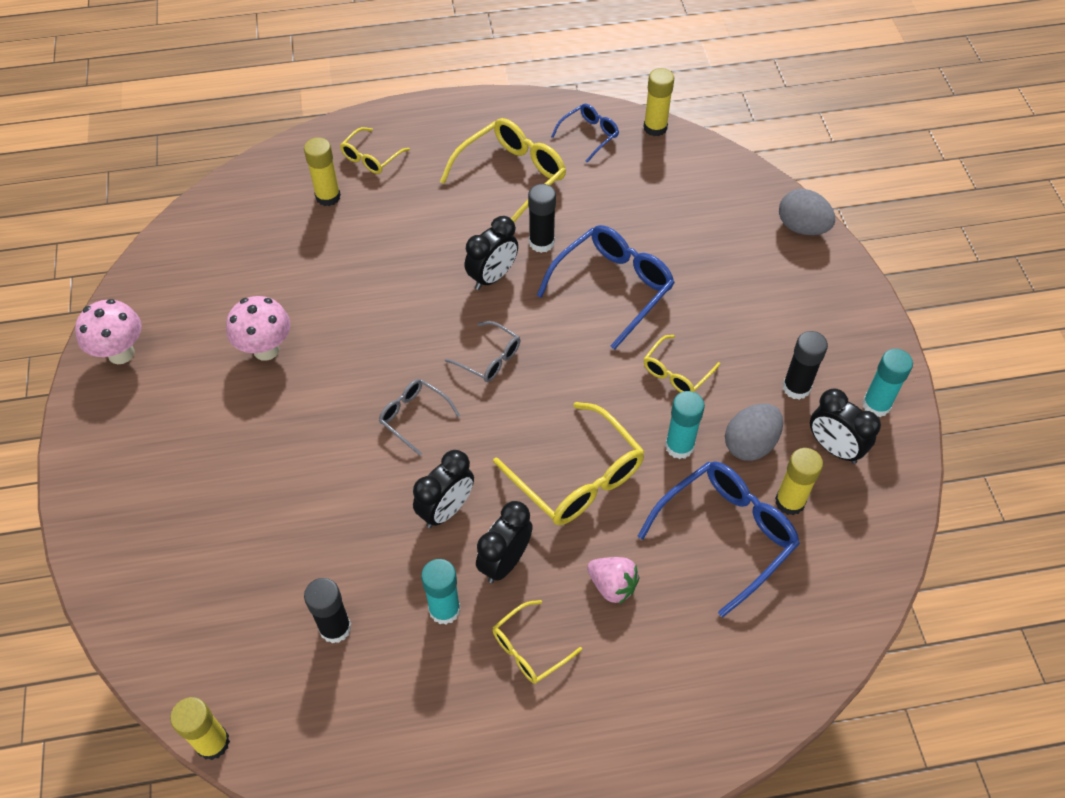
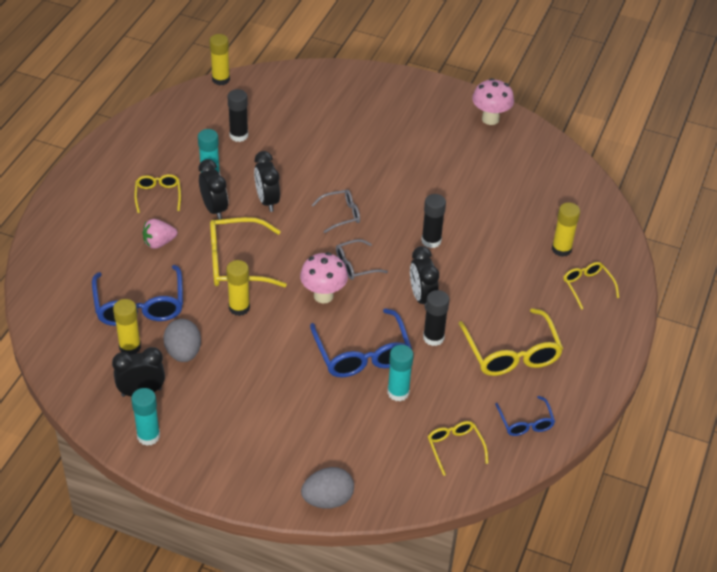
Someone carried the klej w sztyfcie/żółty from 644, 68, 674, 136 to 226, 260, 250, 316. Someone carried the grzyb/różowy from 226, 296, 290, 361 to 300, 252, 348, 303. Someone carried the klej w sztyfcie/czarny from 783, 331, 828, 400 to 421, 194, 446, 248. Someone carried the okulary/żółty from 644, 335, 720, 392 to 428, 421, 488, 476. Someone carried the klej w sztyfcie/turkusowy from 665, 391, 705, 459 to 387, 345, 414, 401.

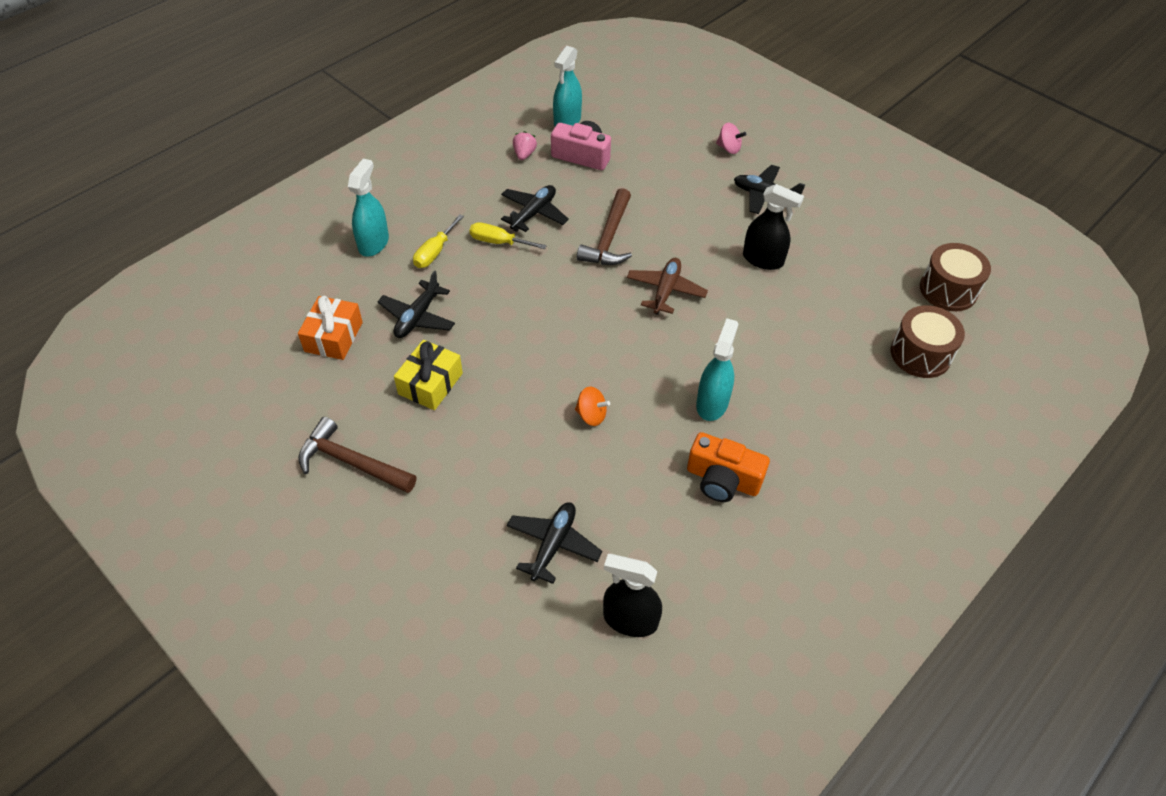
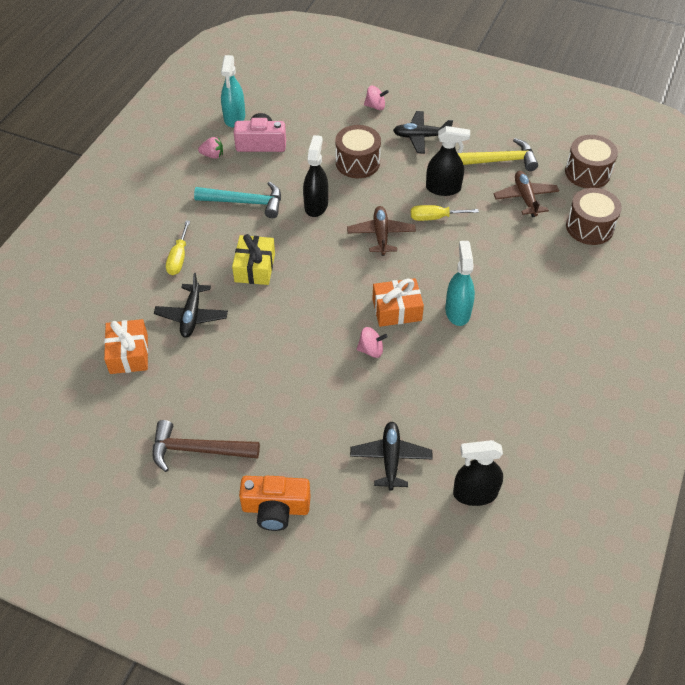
Someone rotated the truskawka/różowy at 513, 131, 537, 160 by 105 degrees clockwise. Someone took away the spryskiwacz/turkusowy at 348, 159, 389, 257. Someone swapped the samolot/czarny at 501, 185, 569, 232 for the młotek/turkusowy at 194, 181, 281, 218. Someone swapped the młotek/brązowy at 577, 188, 632, 265 for the spryskiwacz/czarny at 303, 135, 328, 217. Someone carried the śrubokręt/żółty from 470, 222, 547, 249 to 411, 205, 479, 221. Someone carried the prezent/żółty from 394, 340, 463, 410 to 232, 234, 275, 285. Someone repainted the bączek/pomarańczowy at 575, 387, 610, 426, which became the bączek/różowy at 357, 327, 388, 358. Someone carried the aparat fotograficzny/pomarańczowy from 687, 432, 770, 502 to 239, 476, 310, 531. Someone put down the bęben/brązowy at 335, 125, 381, 178. Someone put down the młotek/żółty at 458, 138, 538, 171. Someone put down the samolot/brązowy at 493, 171, 559, 217. Someone put down the prezent/pomarańczowy at 372, 278, 424, 327.

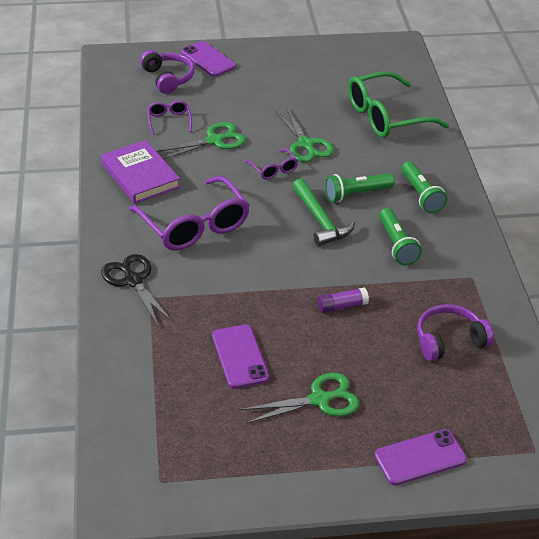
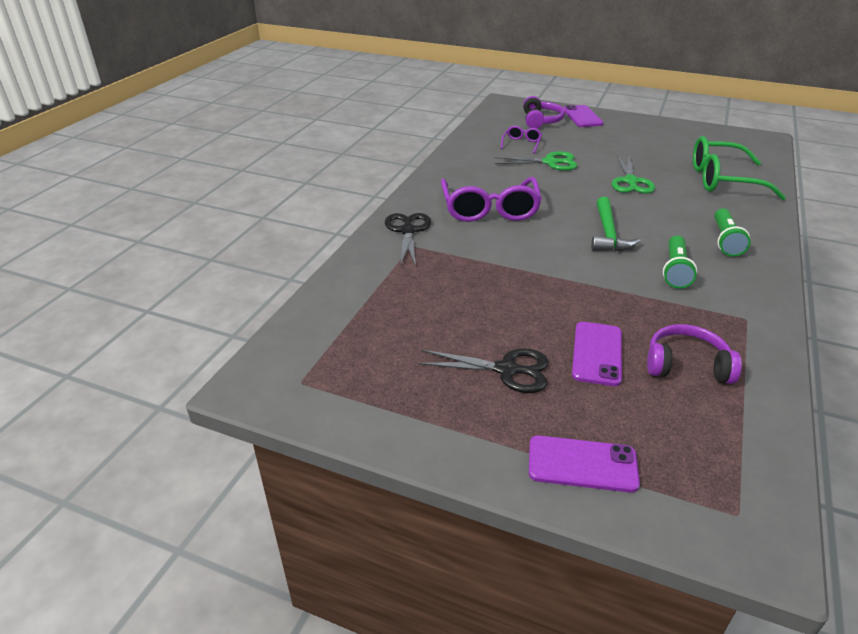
Someone took away the książka/fioletowy at 101, 140, 180, 204. Someone took away the okulary/fioletowy at 245, 149, 298, 180. Someone took away the latarka/zielony at 325, 173, 395, 202. Someone took away the klej w sztyfcie/fioletowy at 318, 288, 369, 313. Someone carried the telefon/fioletowy from 212, 325, 269, 389 to 572, 322, 622, 386. Someone repainted the nożyczki/zielony at 241, 372, 359, 424, which became the nożyczki/czarny at 418, 349, 549, 393.

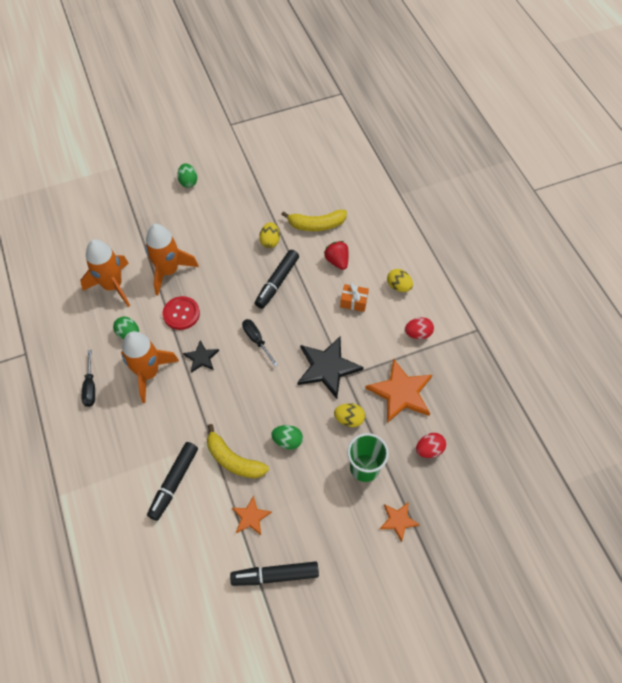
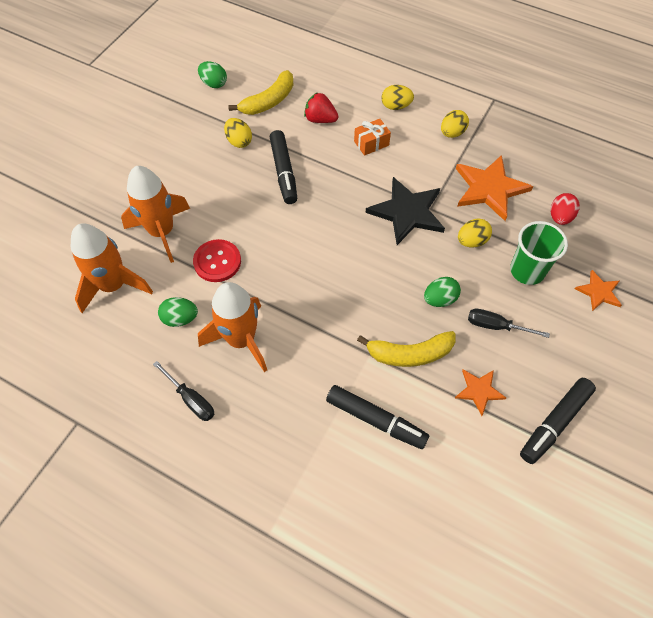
Someone carried the jajko/zielony from 177, 163, 197, 188 to 198, 61, 227, 88. Someone repainted the jajko/czerwony at 405, 317, 434, 339, which became the jajko/żółty at 441, 110, 469, 138. Someone carried the śrubokręt/czarny from 242, 319, 278, 366 to 468, 309, 550, 338. Someone took away the gwiazda/czarny at 183, 341, 219, 373. Someone rotated the flamaster/czarny at 147, 442, 198, 521 by 45 degrees counterclockwise.

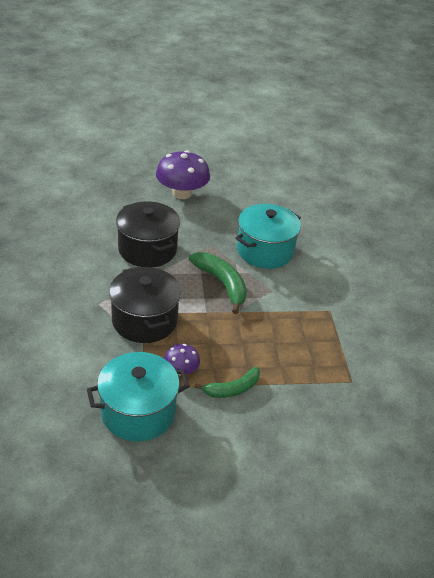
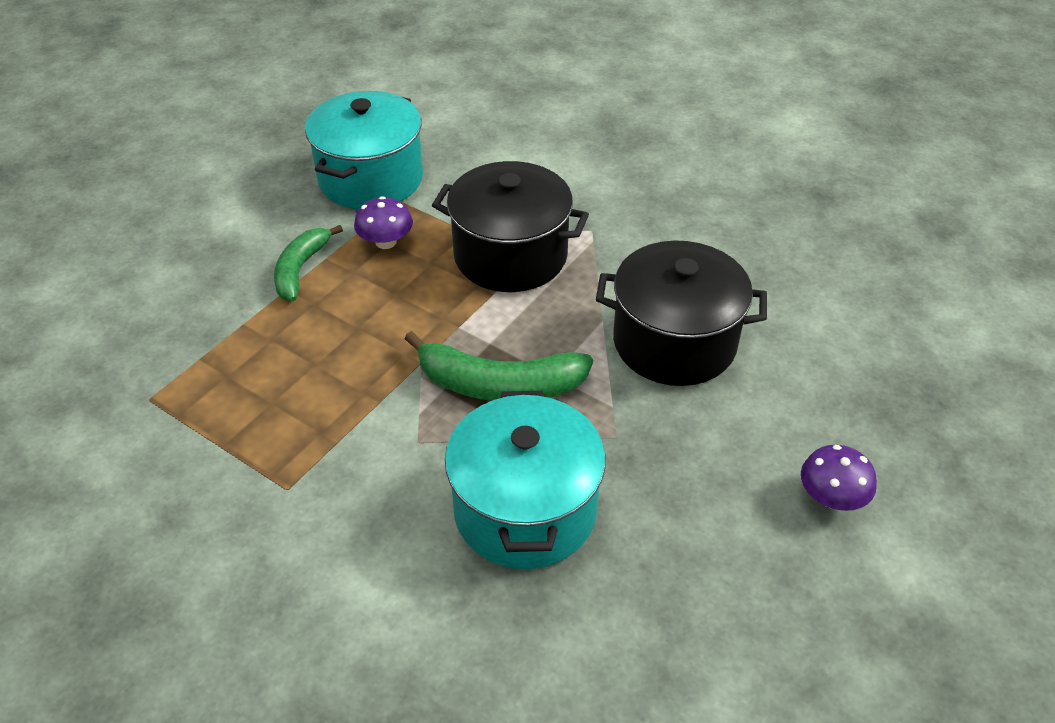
Someone scaled the grzyb/fioletowy at 156, 150, 210, 199 by 0.51.

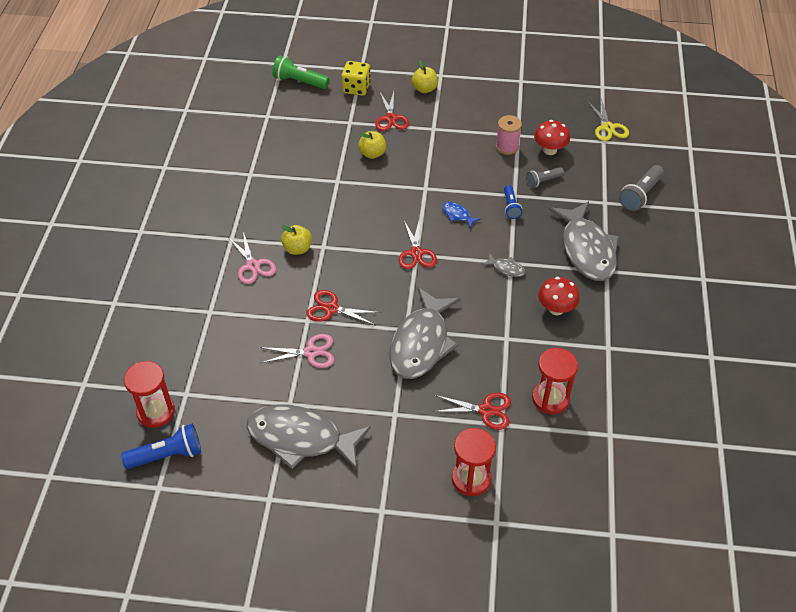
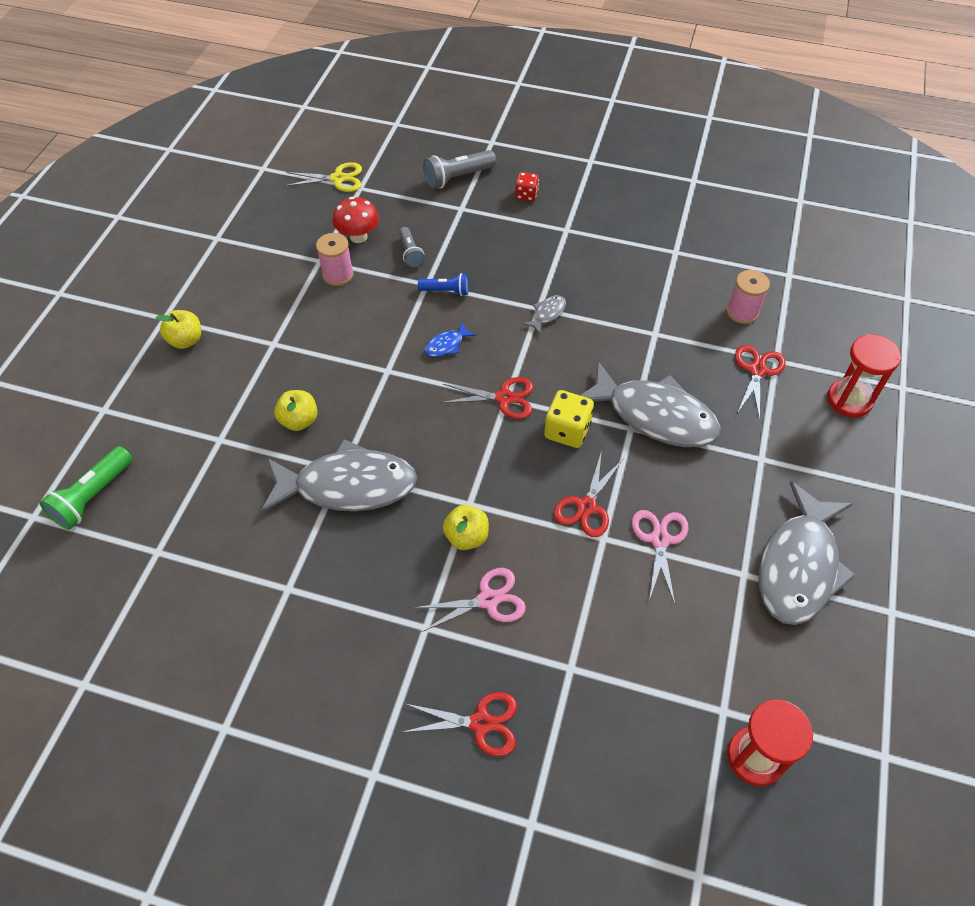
Someone carried the kostka do gry/żółty from 342, 61, 370, 96 to 544, 390, 594, 448. Someone carried the nożyczki/czerwony from 375, 92, 409, 131 to 403, 692, 517, 756. Someone rotated the latarka/szary at 619, 165, 664, 211 by 105 degrees clockwise. Someone carried the ryba/szary from 549, 201, 619, 281 to 261, 439, 417, 513. Someone took away the grzyb/czerwony at 538, 277, 580, 315. Someone swapped the klepsydra/czerwony at 532, 348, 578, 414 for the szpulka/różowy at 727, 270, 770, 324. Someone took away the latarka/niebieski at 121, 424, 201, 469. Someone put down the kostka do gry/czerwony at 515, 172, 539, 201.

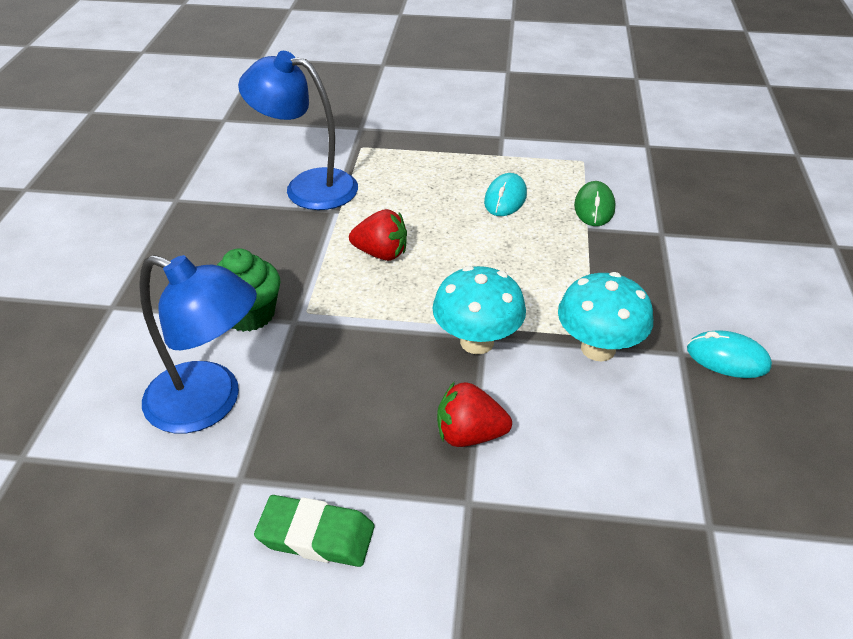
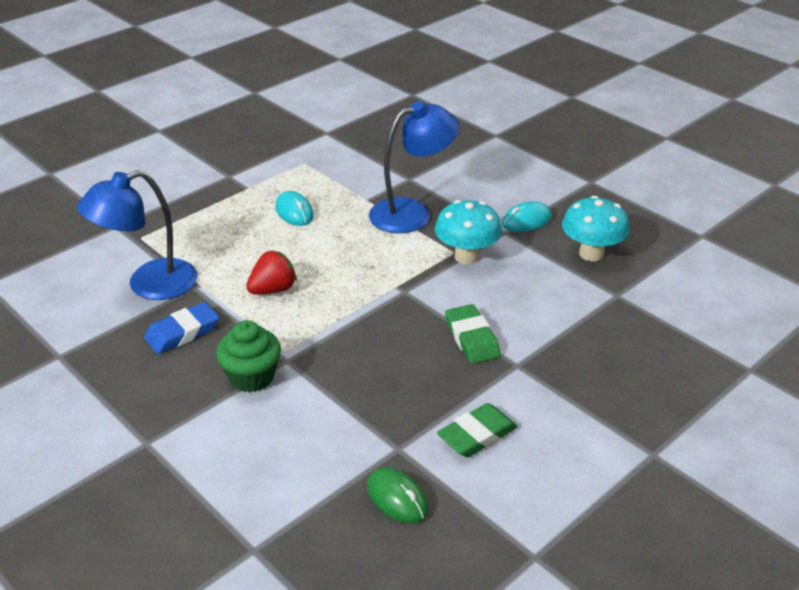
Someone carried the myszka/zielony from 574, 181, 615, 226 to 367, 467, 429, 524. Someone carried the lampka/niebieski from 139, 255, 257, 433 to 369, 101, 459, 233. Someone carried the grzyb/turkusowy from 432, 266, 526, 354 to 562, 196, 629, 261. Someone swapped the truskawka/czerwony at 437, 381, 512, 447 for the gumka do mazania/zielony at 445, 304, 501, 364. Someone put down the gumka do mazania/niebieski at 144, 302, 219, 354.

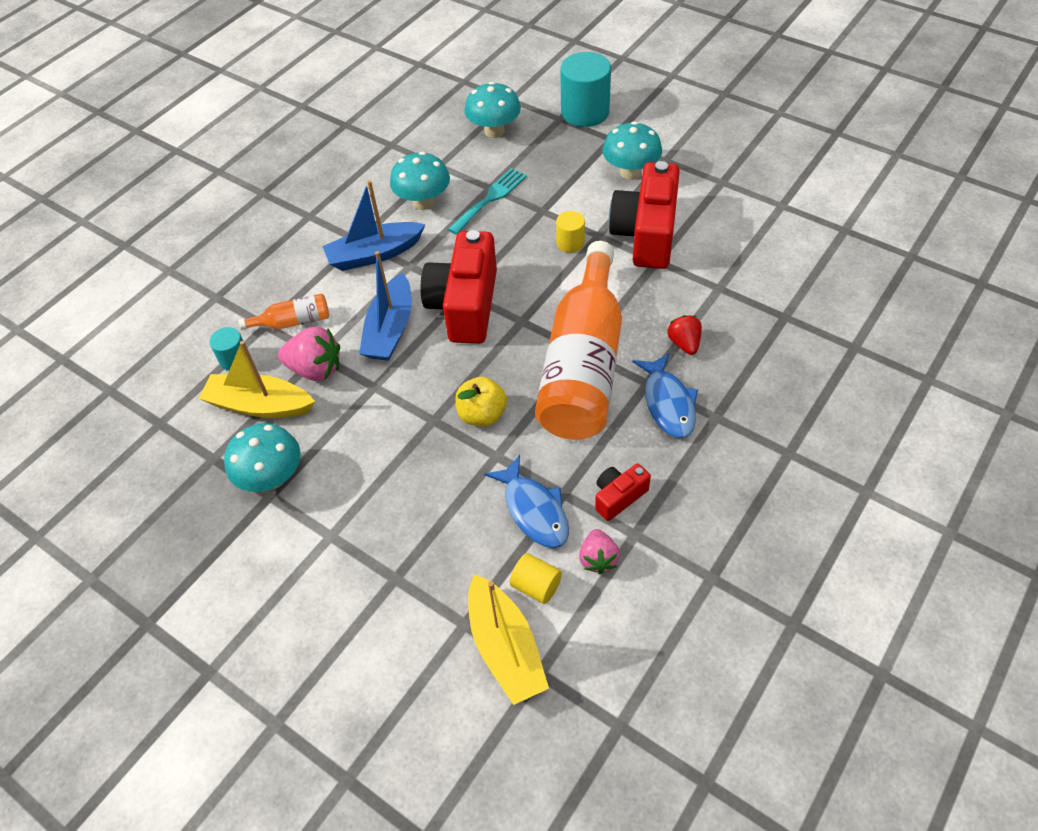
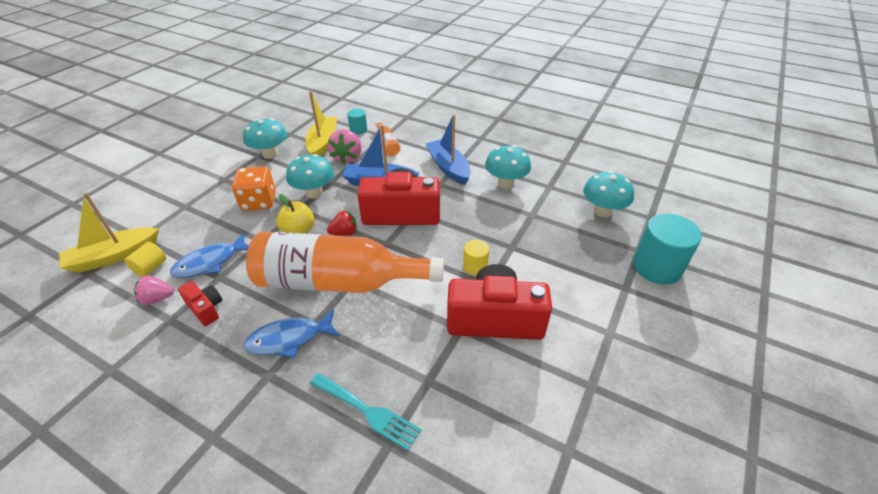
Someone carried the grzyb/turkusowy from 602, 121, 662, 180 to 286, 154, 334, 198. Someone carried the widelec/turkusowy from 448, 168, 527, 235 to 310, 373, 421, 451. Someone carried the truskawka/czerwony from 668, 315, 702, 355 to 327, 211, 357, 236. Someone put down the kostka do gry/pomarańczowy at 232, 167, 276, 211.

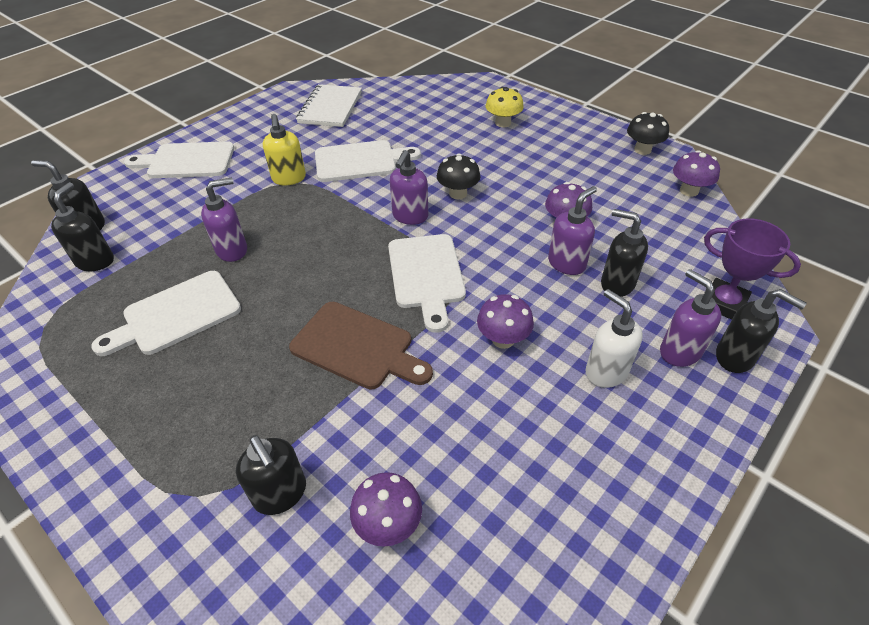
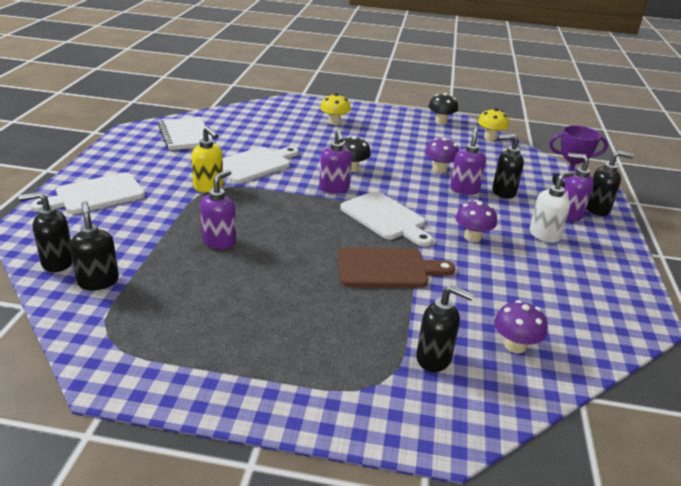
Someone repainted the grzyb/fioletowy at 673, 150, 720, 197, which became the grzyb/żółty at 478, 108, 509, 140. Someone took away the deska do krojenia/biały at 91, 271, 241, 356. Someone rotated the dozownik mydła/biały at 586, 289, 643, 388 by 120 degrees clockwise.

